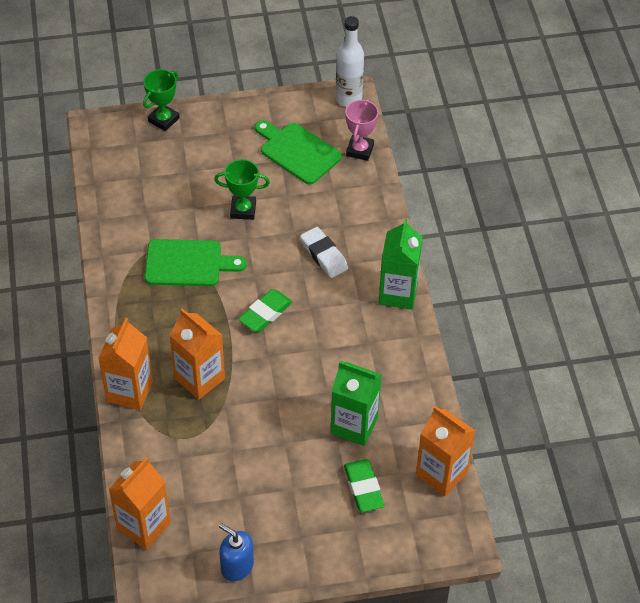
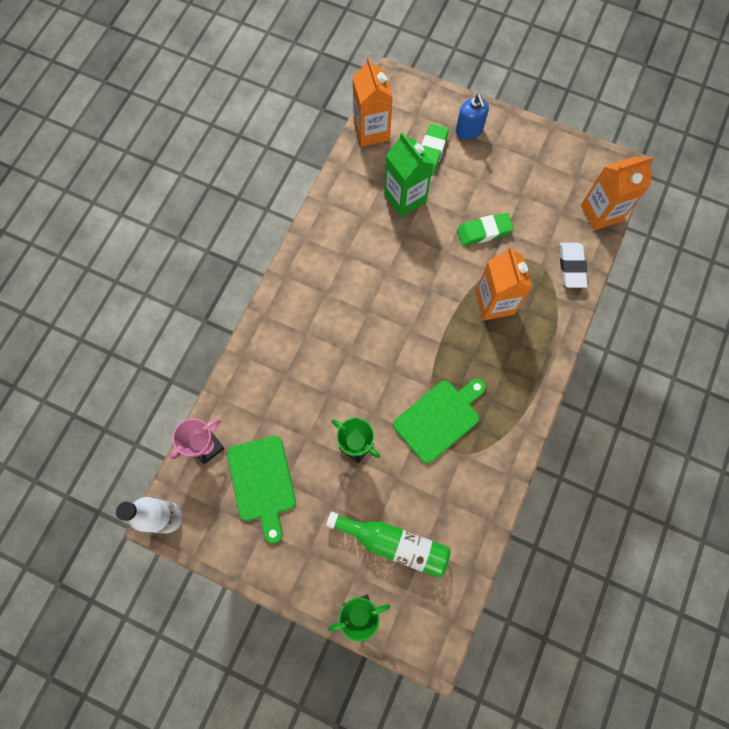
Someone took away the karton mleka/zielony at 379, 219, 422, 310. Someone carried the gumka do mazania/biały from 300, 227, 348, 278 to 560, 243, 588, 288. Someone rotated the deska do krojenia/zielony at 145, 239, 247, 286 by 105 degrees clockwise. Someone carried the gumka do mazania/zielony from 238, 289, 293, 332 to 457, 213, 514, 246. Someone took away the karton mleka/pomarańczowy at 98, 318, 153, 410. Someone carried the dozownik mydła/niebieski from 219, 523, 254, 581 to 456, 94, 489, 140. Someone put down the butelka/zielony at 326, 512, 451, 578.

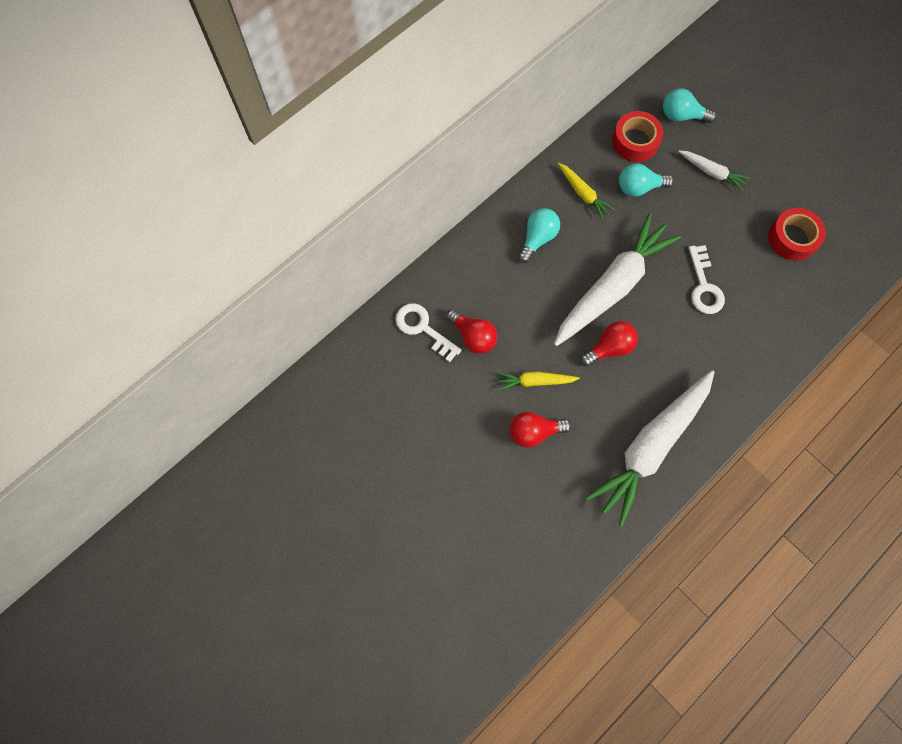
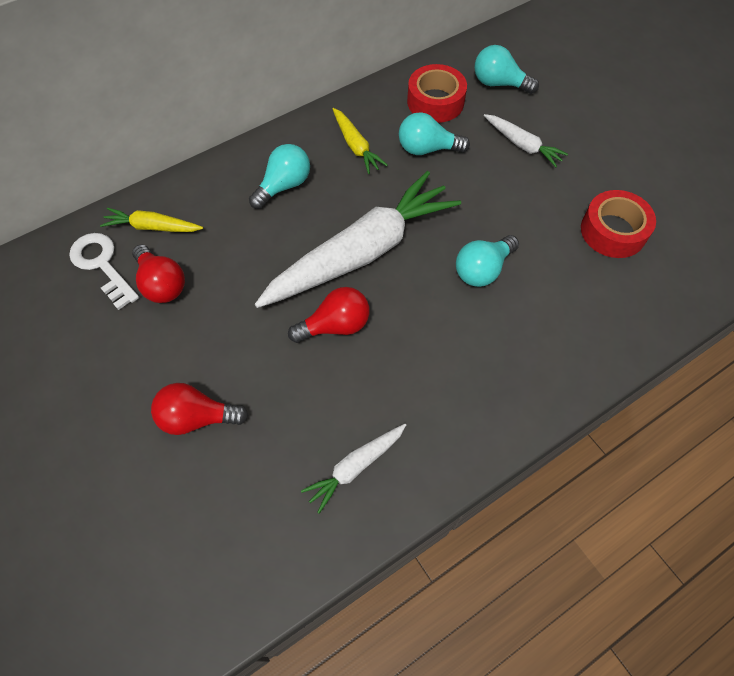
Someone swapped the klucz/biały at 688, 245, 725, 314 for the żarówka/turkusowy at 456, 235, 519, 287. Someone scaled the marchewka/biały at 585, 370, 714, 527 by 0.45. Someone carried the marchewka/żółty from 497, 372, 580, 391 to 100, 208, 203, 232.

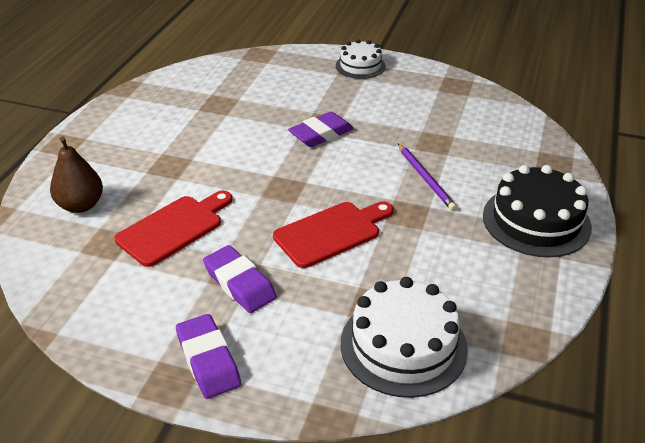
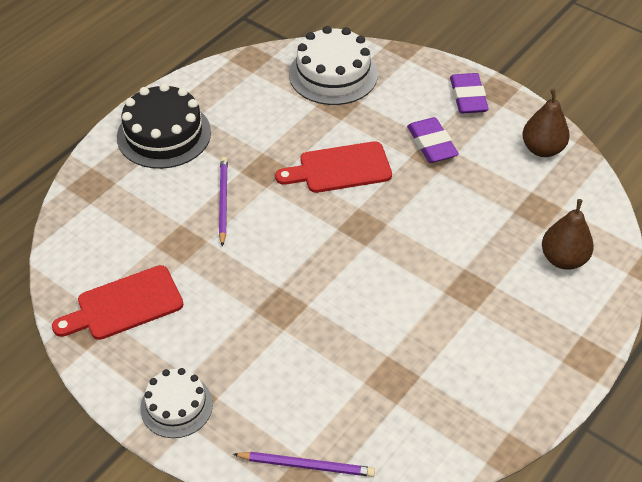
Someone took away the gumka do mazania/fioletowy at 288, 112, 354, 147. Someone carried the deska do krojenia/czerwony from 115, 191, 232, 267 to 52, 265, 183, 340. Someone put down the gruszka/brązowy at 522, 89, 570, 157. Someone put down the ołówek/fioletowy at 233, 452, 375, 477.

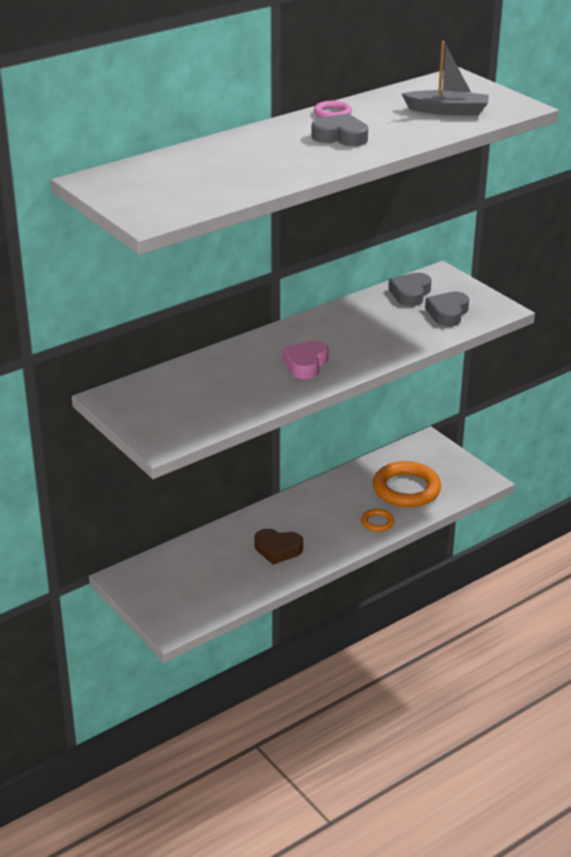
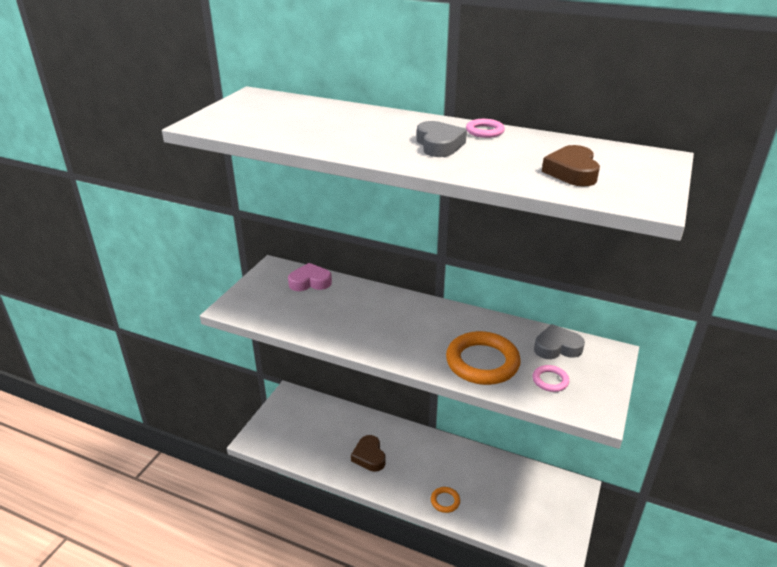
Someone swapped the łódka/szary at 402, 41, 489, 116 for the serce/brązowy at 542, 145, 600, 187. Someone swapped the serce/szary at 425, 291, 469, 327 for the pierścień/różowy at 532, 365, 569, 392. Someone carried the serce/różowy from 282, 341, 329, 379 to 288, 263, 332, 291. Someone carried the pierścień/pomarańczowy from 373, 461, 441, 507 to 446, 331, 521, 385.

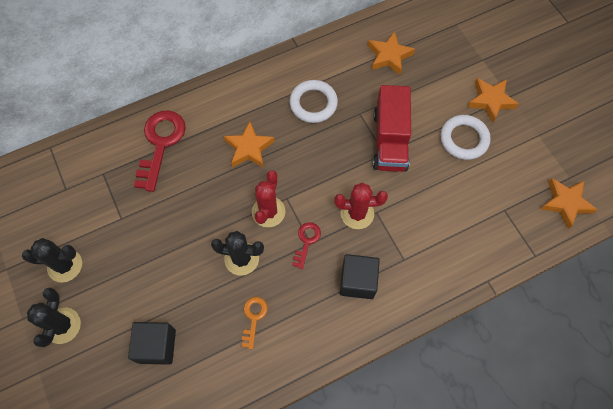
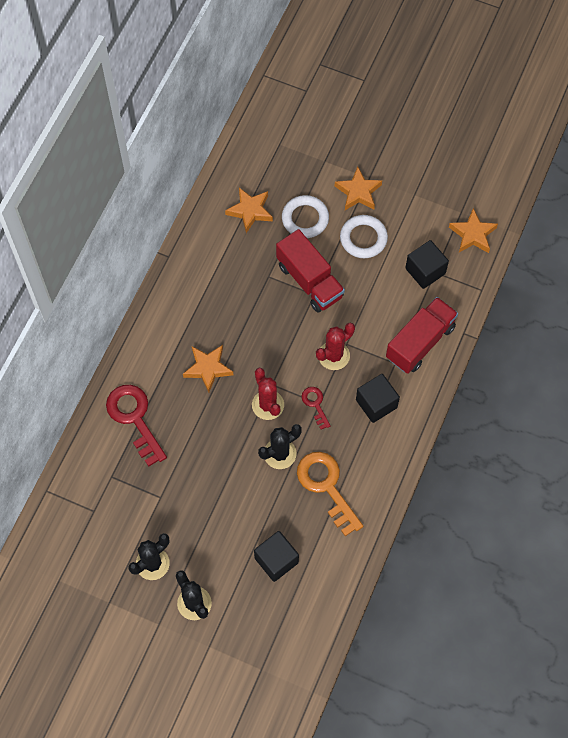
Someone carried the pierścień/biały from 289, 80, 338, 123 to 282, 195, 329, 238. Someone scaled the klucz/pomarańczowy at 241, 297, 268, 349 by 1.94. Someone put down the sześcian/czarny at 405, 240, 449, 289. Someone put down the ciężarówka/czerwony at 386, 297, 458, 374.

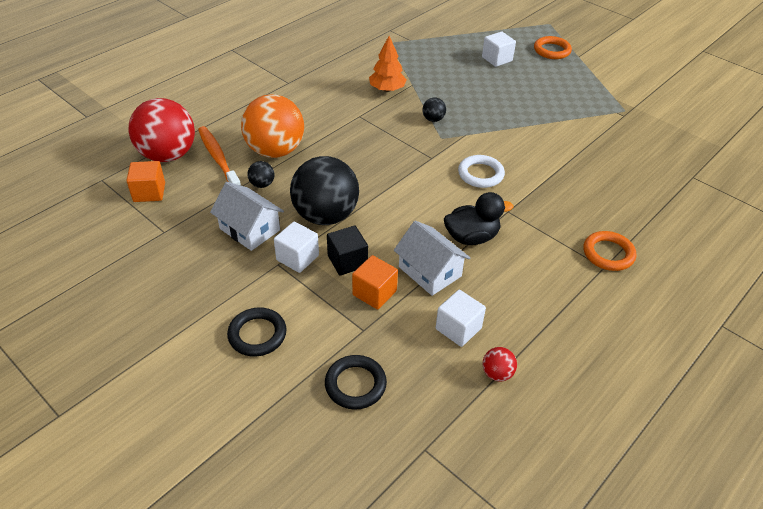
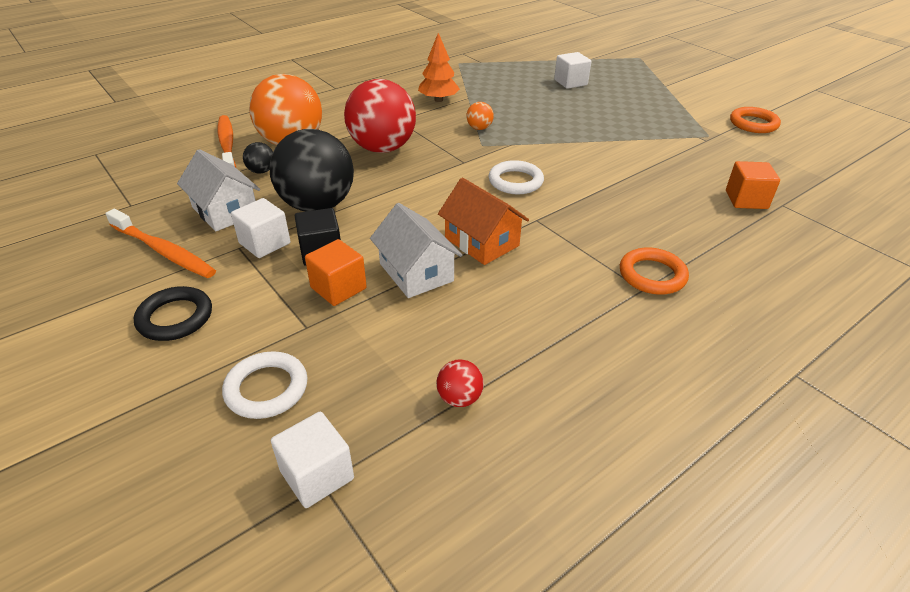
Someone carried the pierścień/pomarańczowy from 534, 36, 572, 59 to 730, 107, 781, 133. Someone repainted the piłka/czarny at 422, 97, 446, 122, which became the piłka/pomarańczowy at 466, 102, 494, 130. Someone carried the piłka/czerwony from 128, 98, 195, 162 to 344, 79, 416, 153. Someone carried the sześcian/pomarańczowy from 126, 161, 165, 202 to 726, 161, 780, 209. Someone swapped the kaczka/czarny at 444, 192, 514, 245 for the domek/pomarańczowy at 438, 178, 529, 265. Someone carried the sześcian/biały from 436, 290, 486, 347 to 271, 412, 354, 508. Someone repainted the pierścień/czarny at 325, 355, 387, 410, which became the pierścień/biały at 222, 351, 308, 419. Someone put down the szczoteczka do zębów/pomarańczowy at 105, 209, 216, 278.

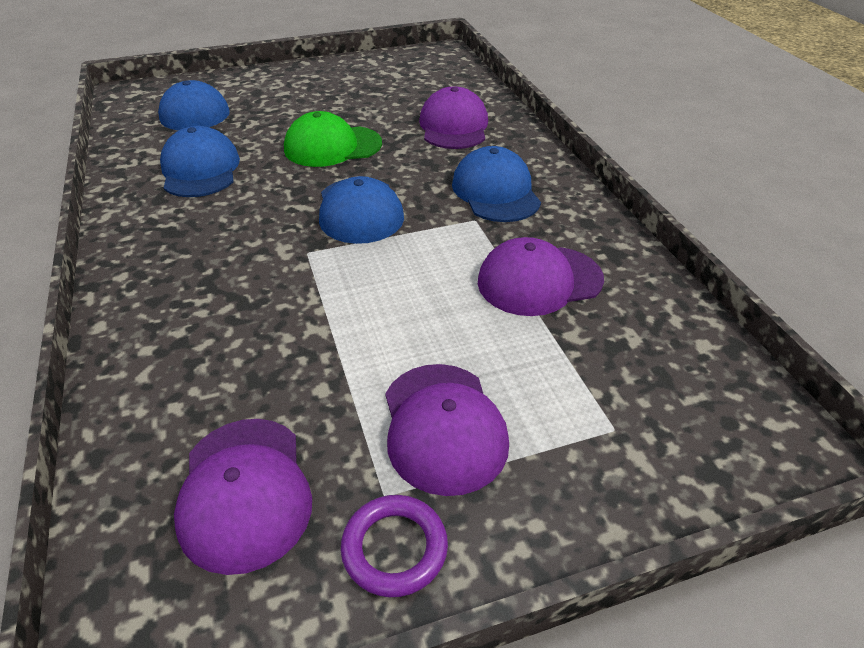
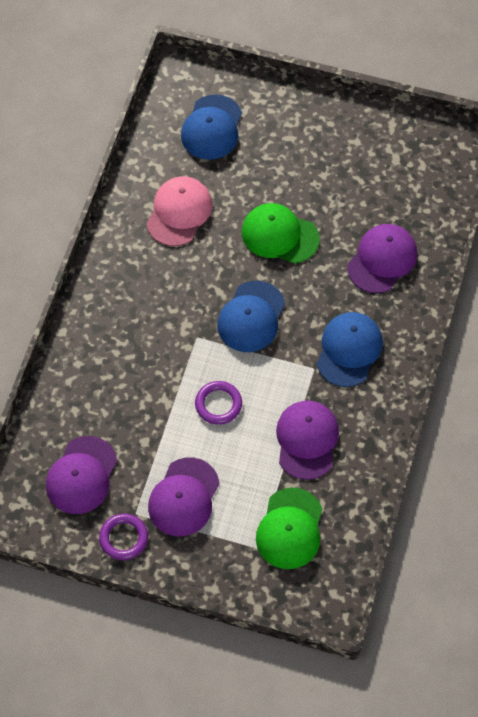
Someone repainted the czapka/niebieski at 160, 126, 240, 197, which became the czapka/różowy at 146, 176, 212, 246. Someone rotated the czapka/fioletowy at 478, 237, 604, 316 by 75 degrees clockwise. Someone put down the pierścień/fioletowy at 195, 381, 242, 425. Someone put down the czapka/zielony at 256, 488, 322, 569.

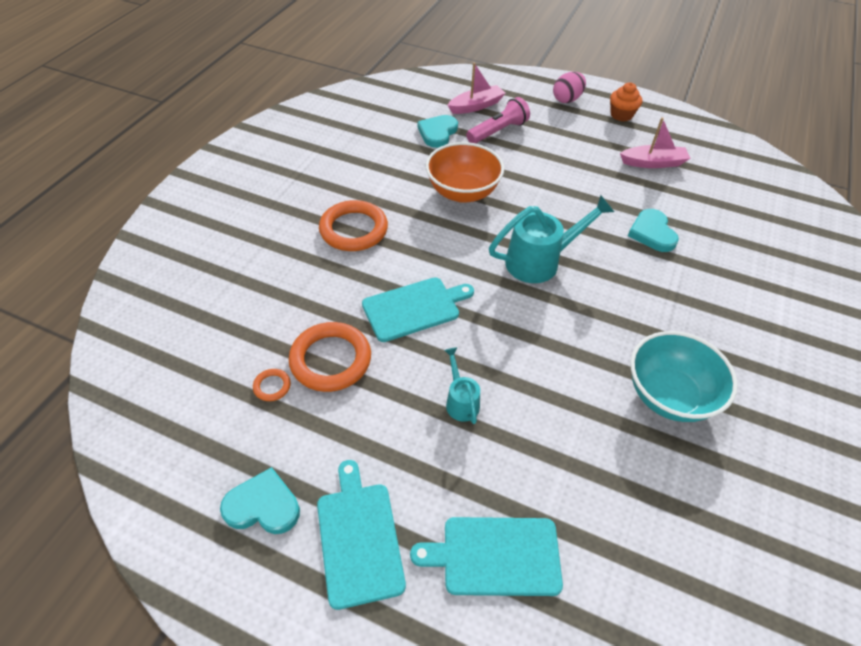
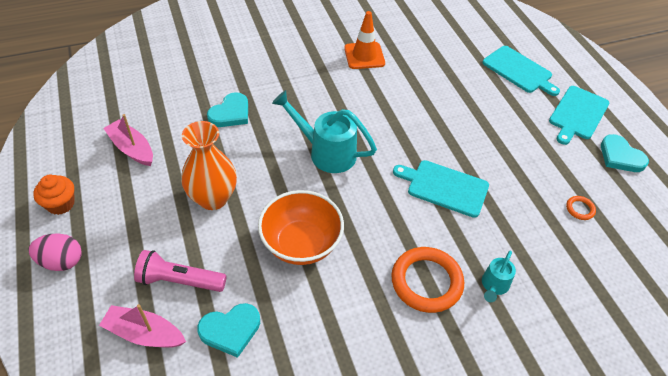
Someone took away the pierścień/pomarańczowy at 289, 322, 371, 392. Someone swapped the miska/turkusowy at 630, 331, 738, 422 for the pachołek/pomarańczowy at 344, 11, 385, 69. Someone carried the konewka/turkusowy from 444, 347, 480, 424 to 482, 250, 516, 302. Someone put down the wazon/pomarańczowy at 181, 121, 237, 210.

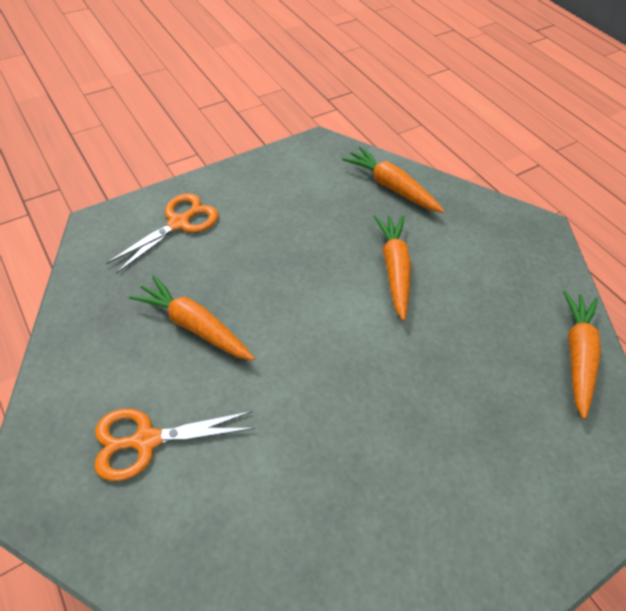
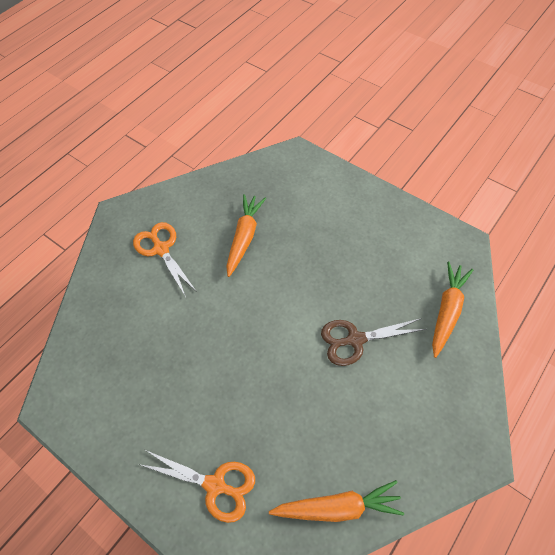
Someone carried the nożyczki/pomarańczowy from 106, 193, 218, 273 to 138, 450, 255, 523. Someone swapped the marchewka/pomarańczowy at 374, 215, 411, 321 for the nożyczki/brązowy at 321, 318, 426, 366.

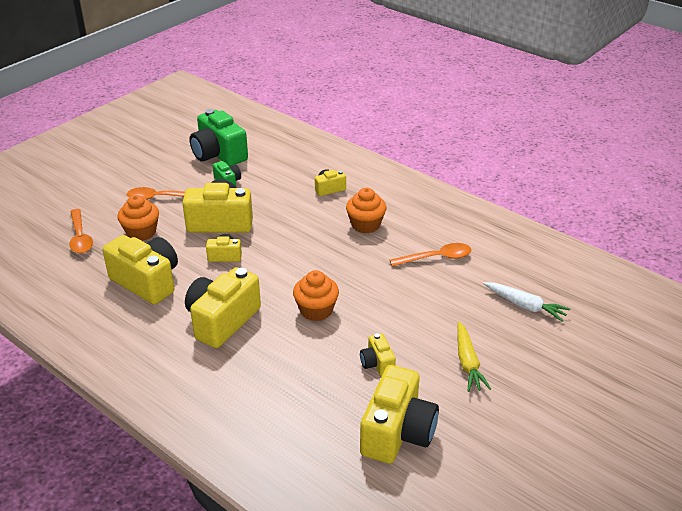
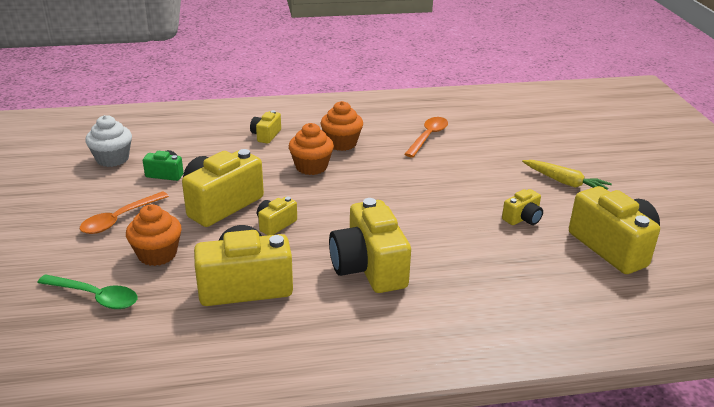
Someone swapped the aparat fotograficzny/zielony at 189, 109, 248, 166 for the muffinka/biały at 85, 115, 132, 167. Someone repainted the łyżka/pomarańczowy at 69, 209, 93, 253, which became the łyżka/zielony at 37, 274, 137, 309. Someone carried the muffinka/pomarańczowy from 293, 270, 339, 321 to 289, 123, 334, 175. Someone took away the marchewka/biały at 483, 282, 570, 322. Someone rotated the aparat fotograficzny/żółty at 360, 333, 396, 376 by 60 degrees counterclockwise.

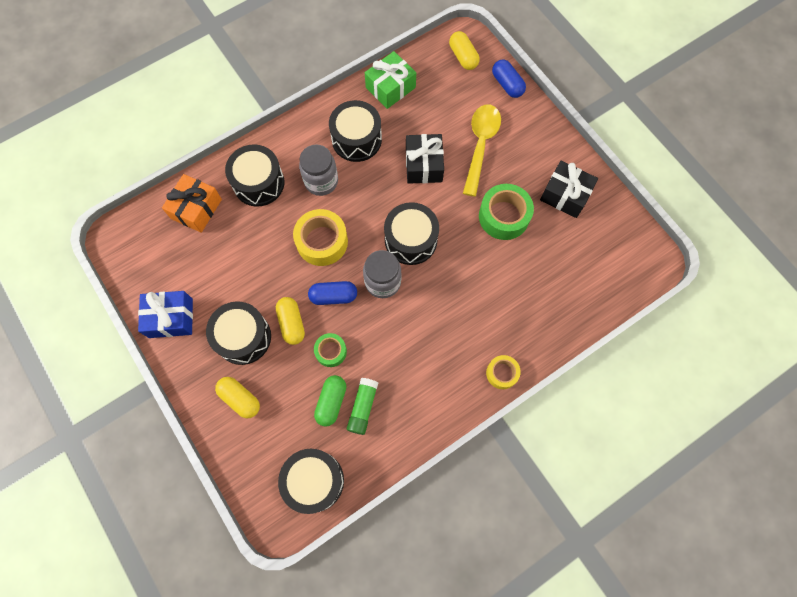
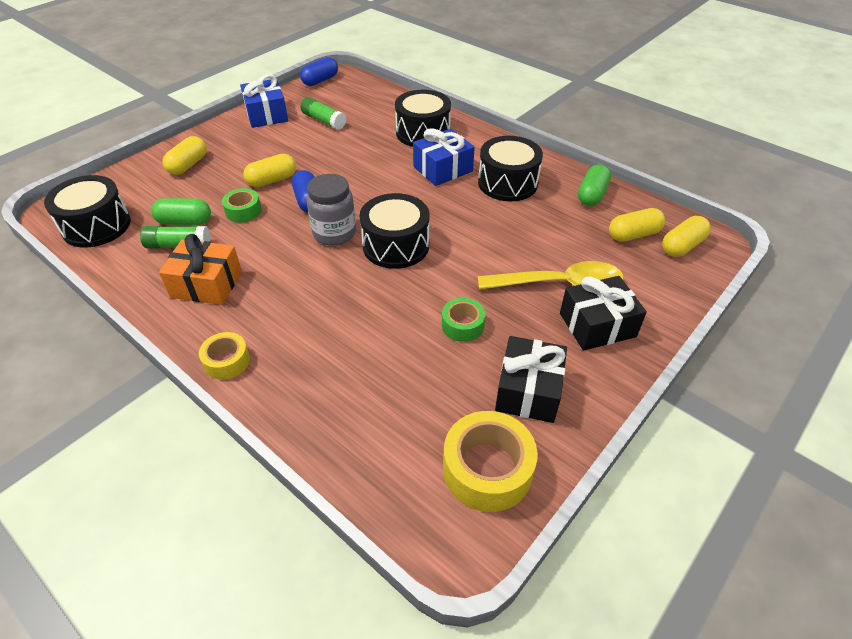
Someone swapped the prezent/zielony at 365, 51, 416, 109 for the kapsułka/zielony at 578, 164, 611, 206. Someone carried the kapsułka/niebieski from 492, 59, 526, 98 to 300, 57, 338, 86. Someone carried the prezent/czarny from 406, 134, 444, 184 to 560, 276, 647, 351. Someone swapped the słoik/szary at 299, 145, 338, 196 for the prezent/niebieski at 413, 128, 475, 186. Someone carried the prezent/pomarańczowy from 162, 174, 222, 233 to 159, 234, 242, 305. Someone scaled the taśma klejąca/zielony at 479, 184, 534, 240 by 0.58. Someone carried the taśma klejąca/żółty from 293, 209, 348, 266 to 443, 411, 538, 512. Someone took away the bęben/czarny at 206, 301, 271, 365. Someone put down the klej w sztyfcie/zielony at 301, 97, 346, 130. Someone put down the kapsułka/żółty at 609, 208, 665, 242.

